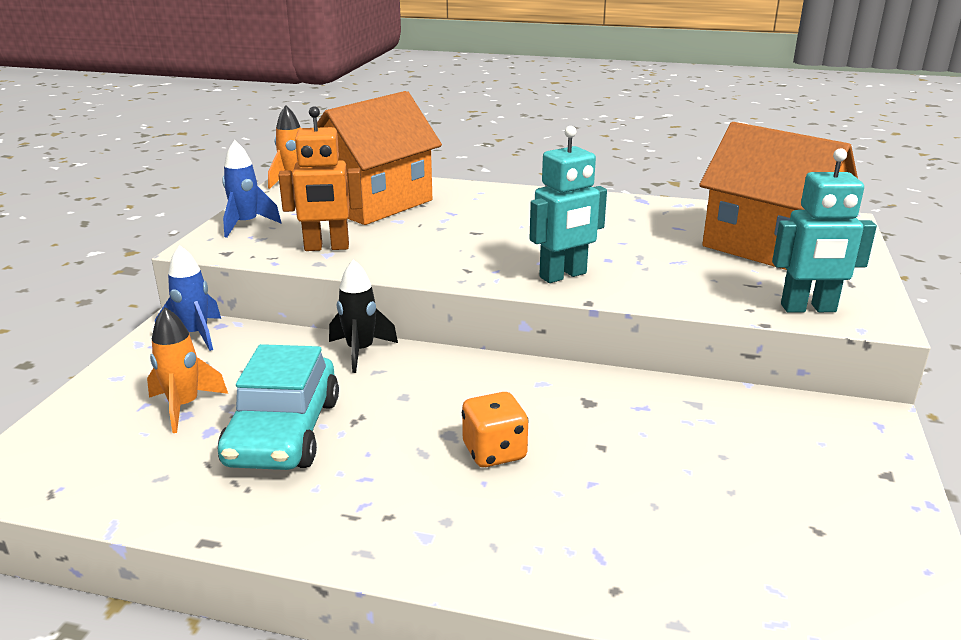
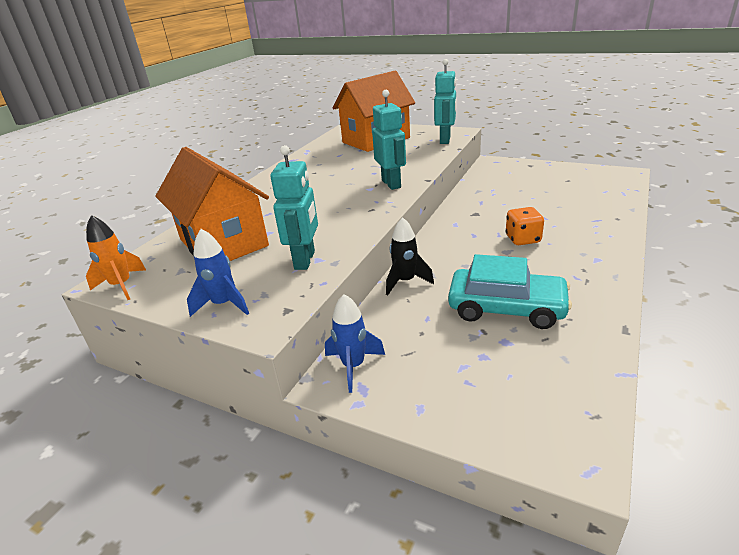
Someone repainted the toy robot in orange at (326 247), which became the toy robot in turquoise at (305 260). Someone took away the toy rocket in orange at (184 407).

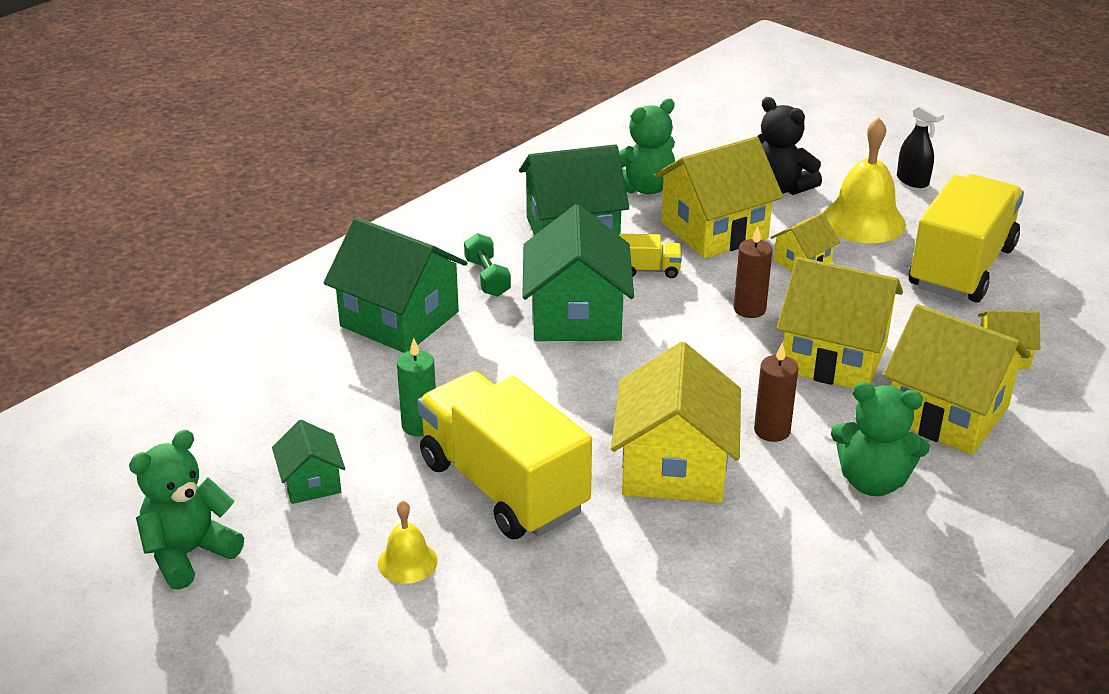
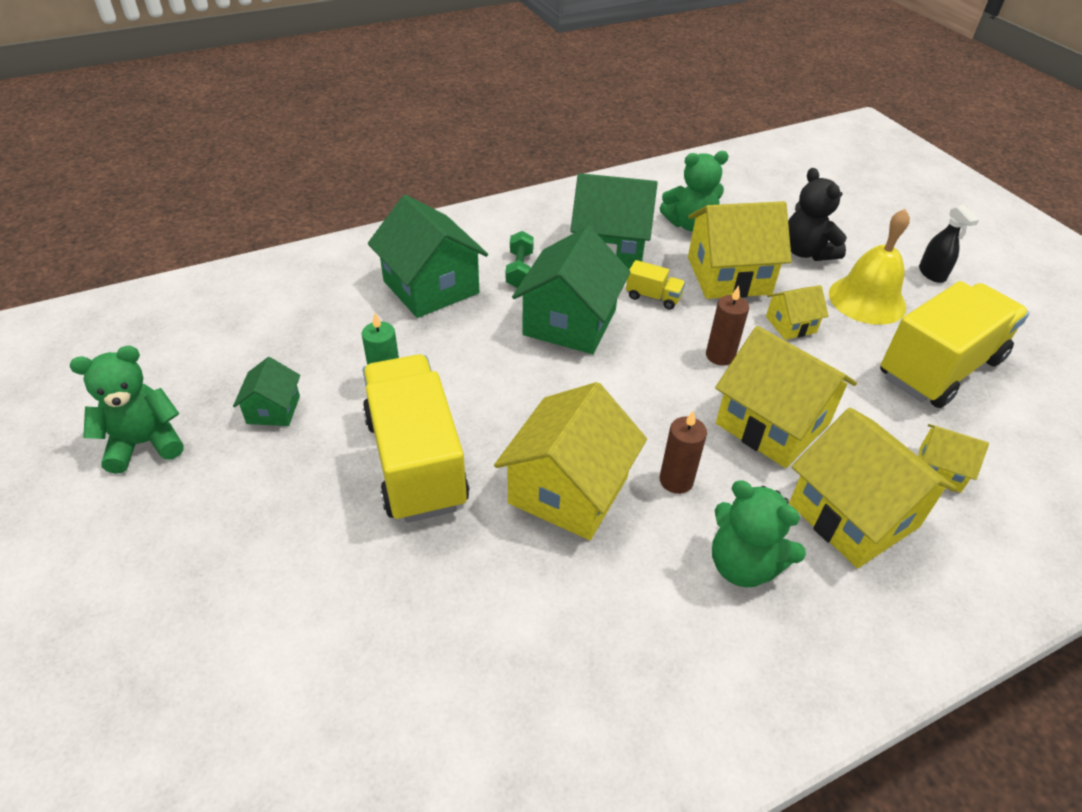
Someone took away the bell in yellow at (407 562).

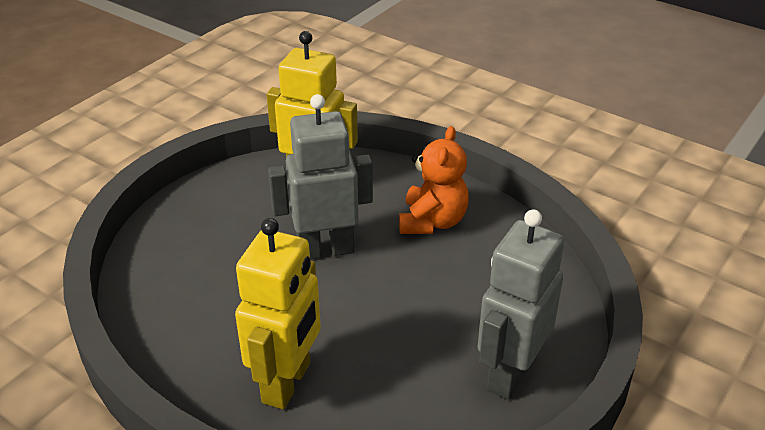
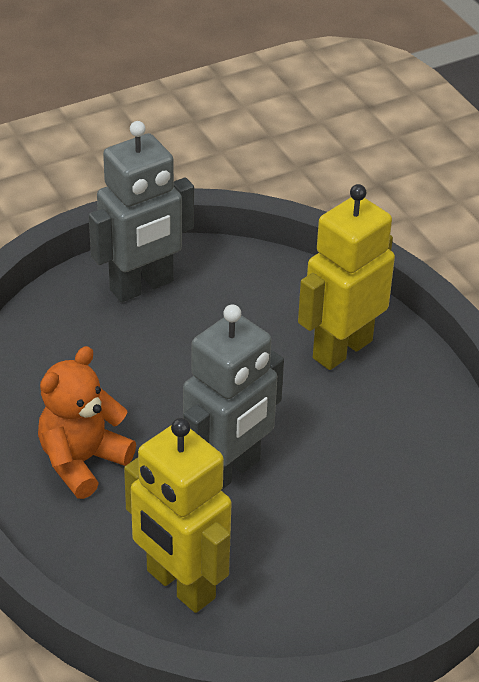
Someone rotated the toy robot in grey at (325 250) by 60 degrees counterclockwise.

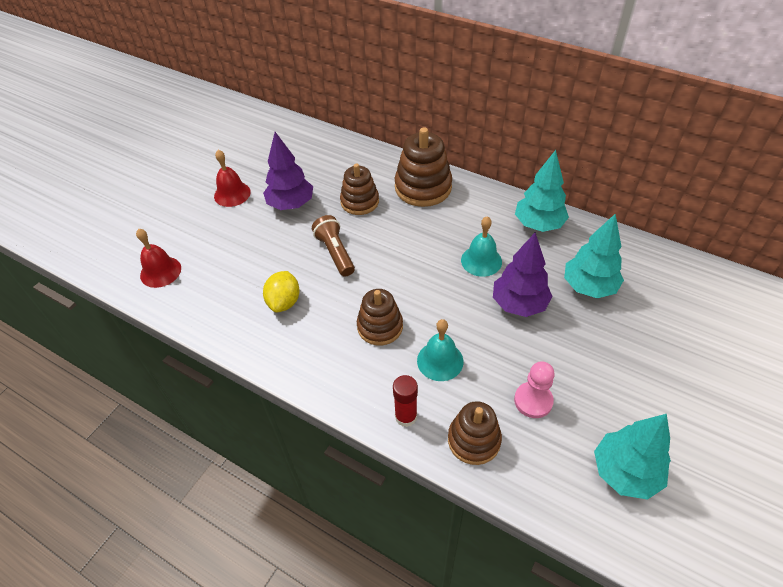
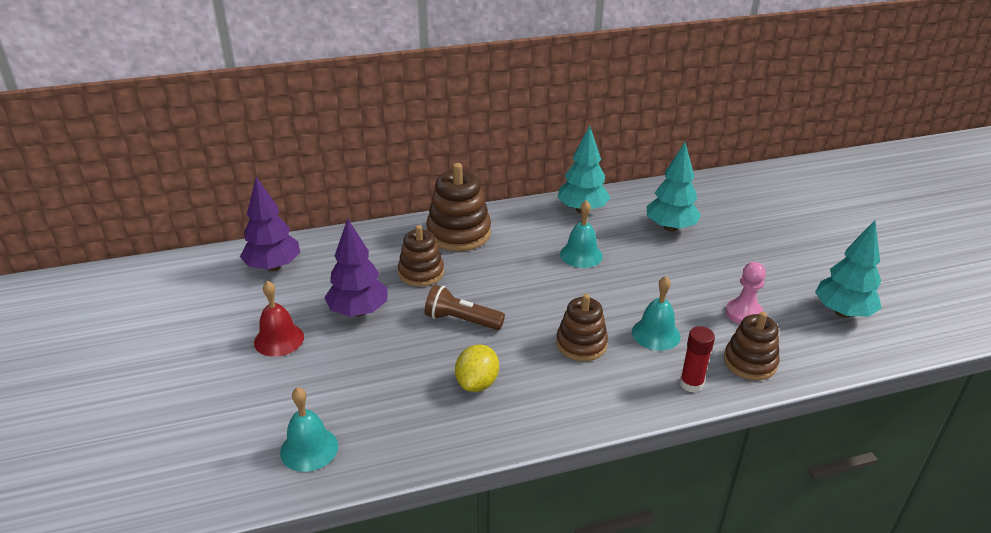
Someone repainted the bell in scarlet at (160 271), which became the bell in turquoise at (309 449). Someone carried the tree in royal purple from (519 304) to (273 267). Someone rotated the lemon in yellow at (284 302) by 60 degrees clockwise.

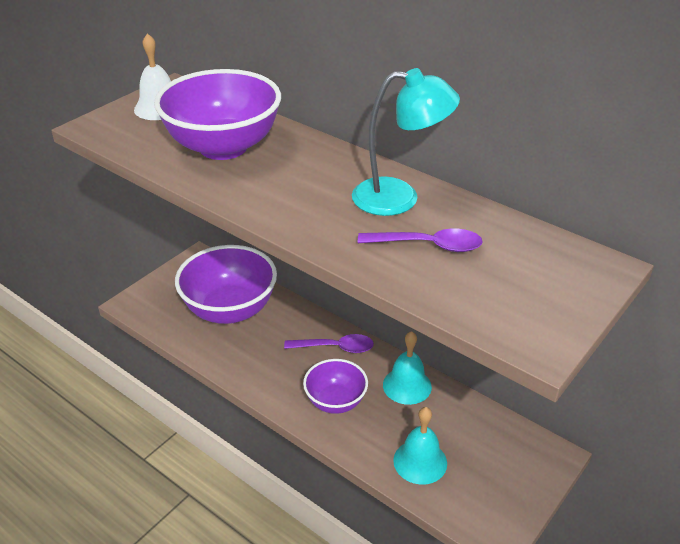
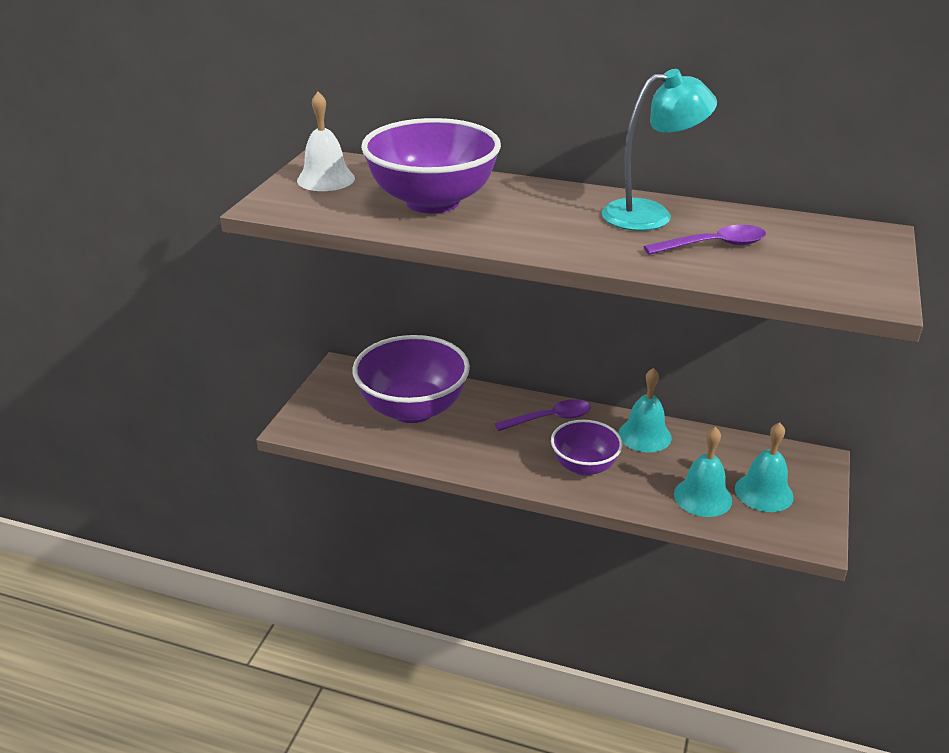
Someone put down the bell in turquoise at (764 492).

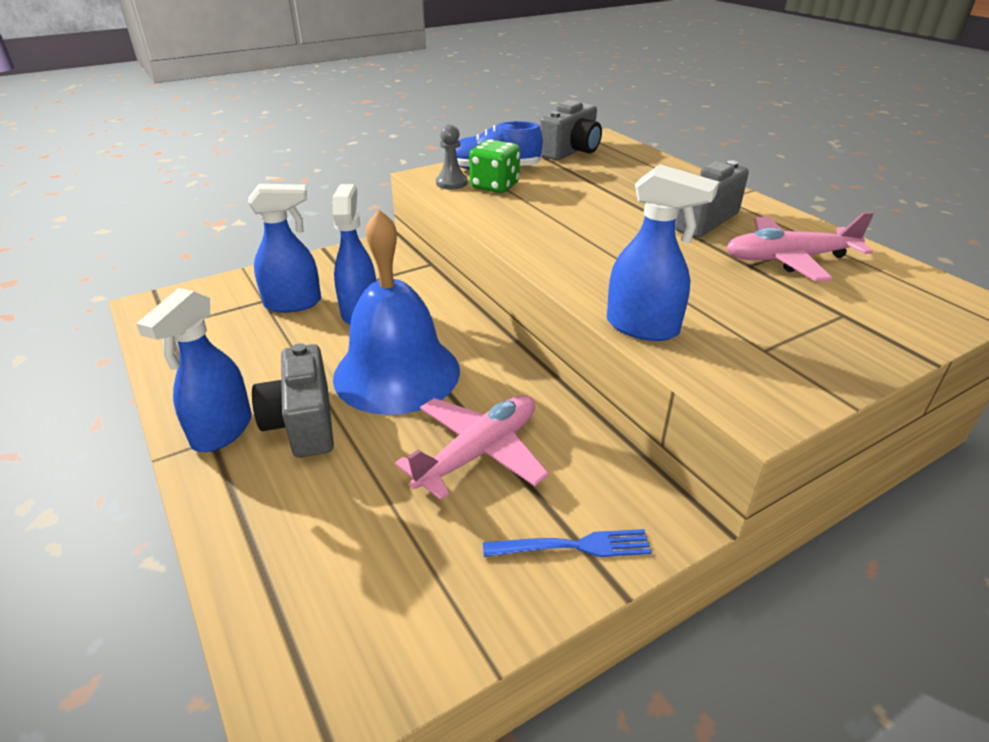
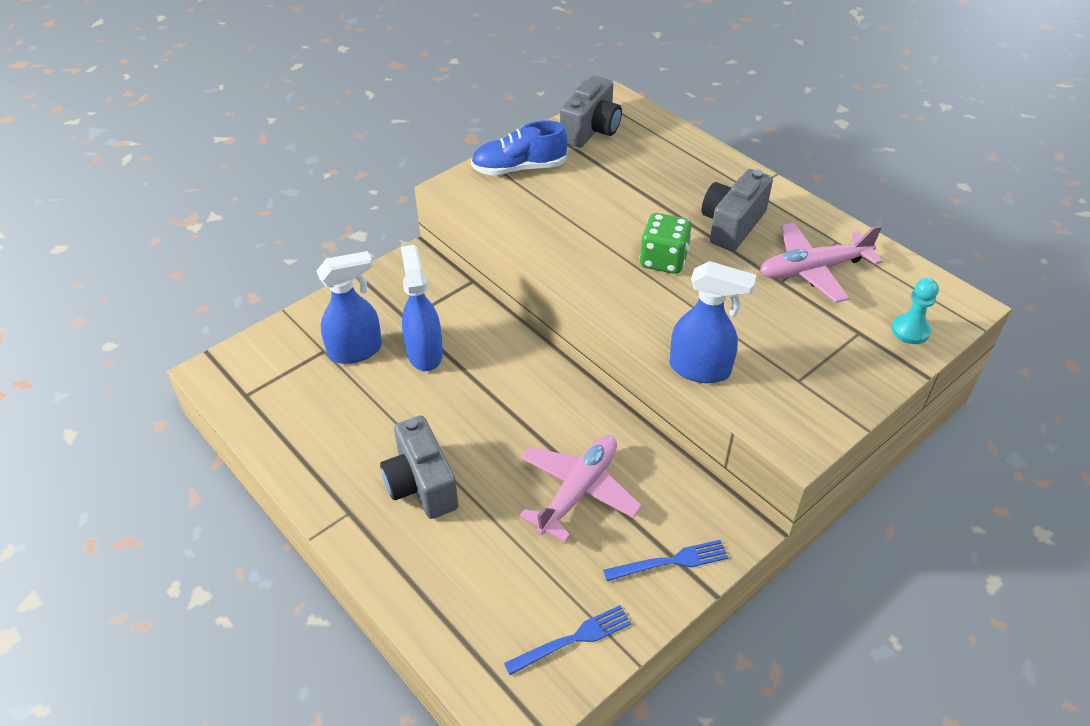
Someone took away the chess pawn in grey at (451 183). Someone carried the dice in leaf-green from (494 186) to (663 260). Someone took away the bell in royal blue at (397 373). Someone took away the spray cleaner in royal blue at (222 431). Someone put down the chess pawn in turquoise at (910 330). Someone put down the fork in royal blue at (573 639).

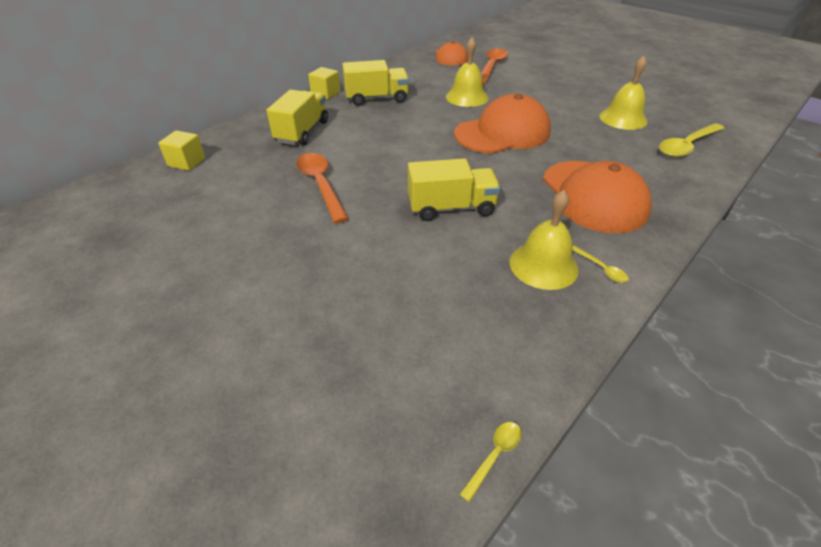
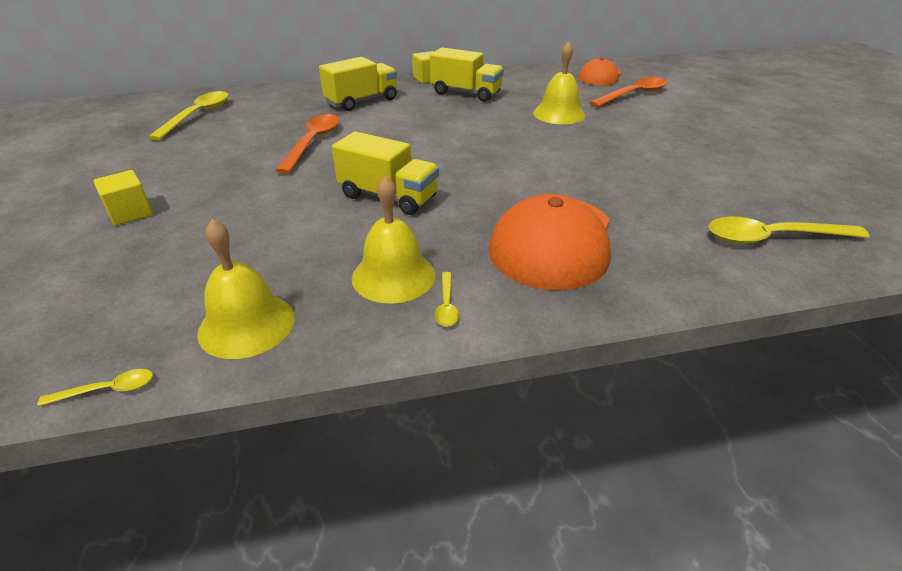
Someone carried the bell in yellow from (623 118) to (246 324). Someone took away the peaked cap in orange at (502 133). Someone carried the block in yellow from (187 162) to (130 213). Someone put down the spoon in yellow at (198 116).

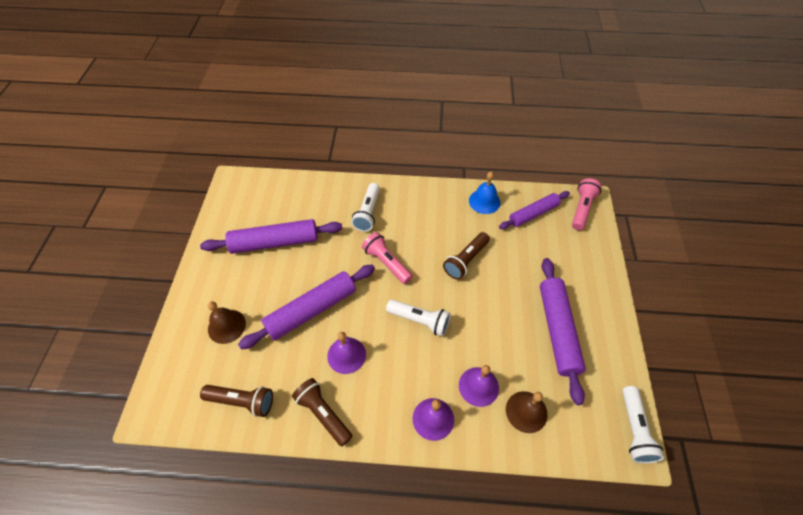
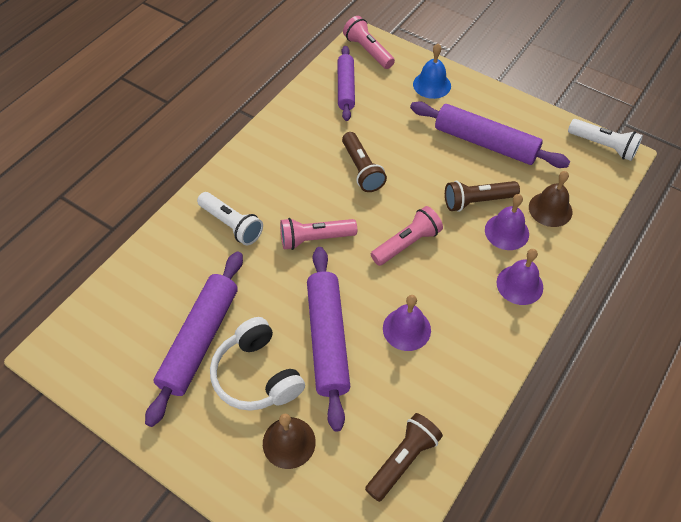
Someone carried the bell in royal blue from (484 201) to (432 85). Someone repainted the flashlight in snow-white at (420 321), which became the flashlight in rosy at (407 244). Someone carried the flashlight in dark brown from (323 414) to (477 201). Someone put down the headphones in snow-white at (257 375).

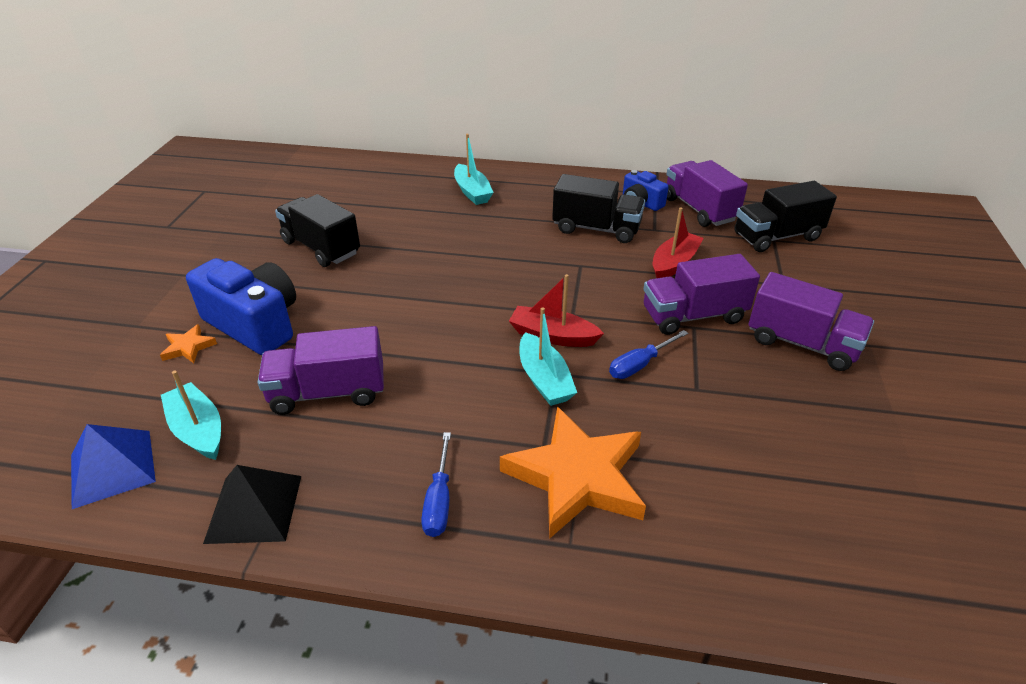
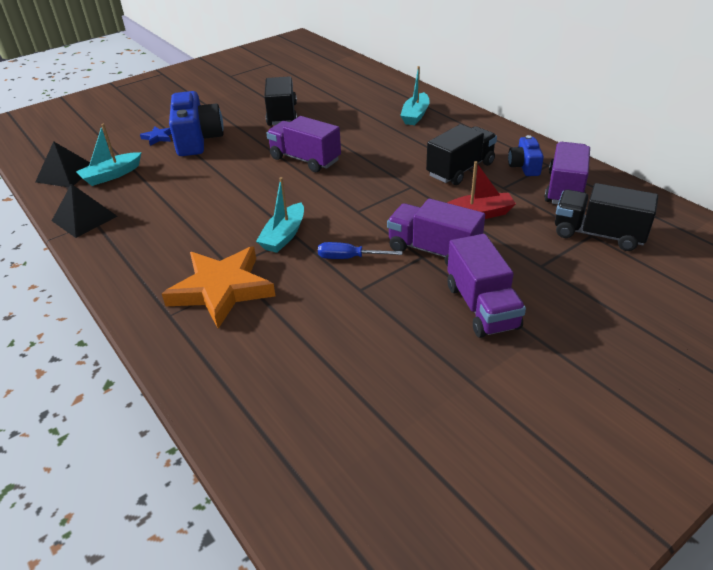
Someone rotated the truck in jet-black at (596 229) by 105 degrees counterclockwise. Someone took away the toy boat in scarlet at (552 336). Someone repainted the star in orange at (188 347), which became the star in royal blue at (158 137). Someone carried the truck in royal purple from (328 392) to (305 159). Someone rotated the toy boat in turquoise at (198 430) by 135 degrees counterclockwise. Someone repainted the solid pyramid in royal blue at (112 468), which became the solid pyramid in jet-black at (66 174). Someone took away the hand screwdriver in royal blue at (439 500).

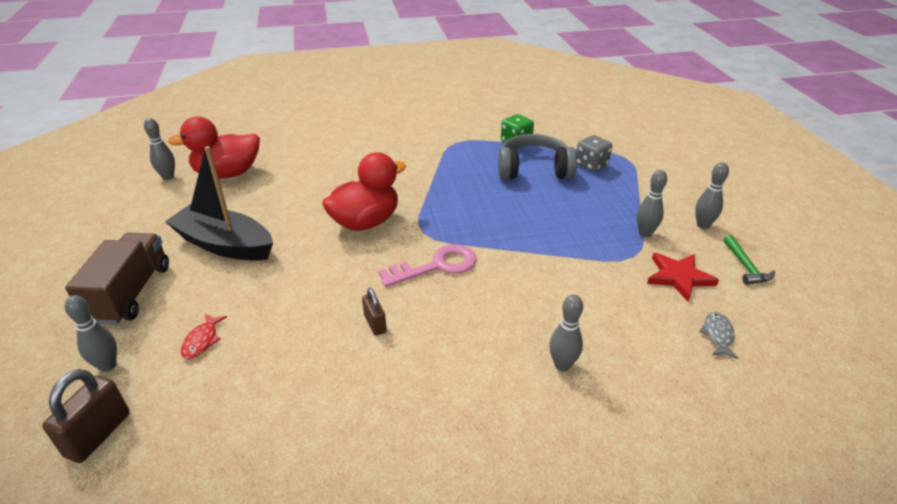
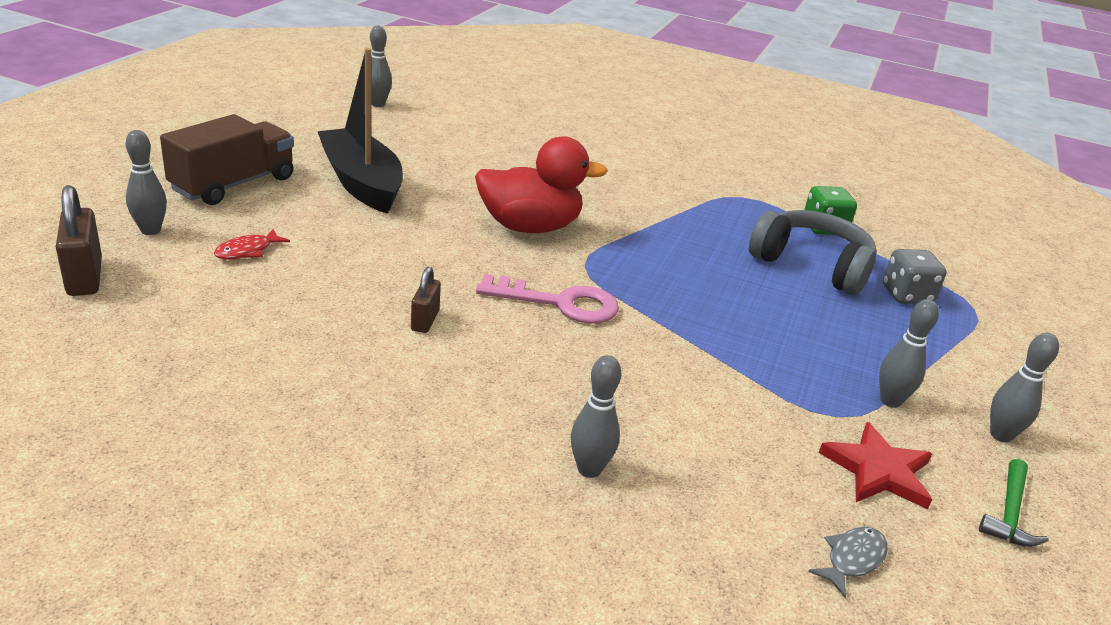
Someone took away the toy duck in scarlet at (227 174). Someone rotated the small lock in dark brown at (98 434) by 75 degrees counterclockwise.

